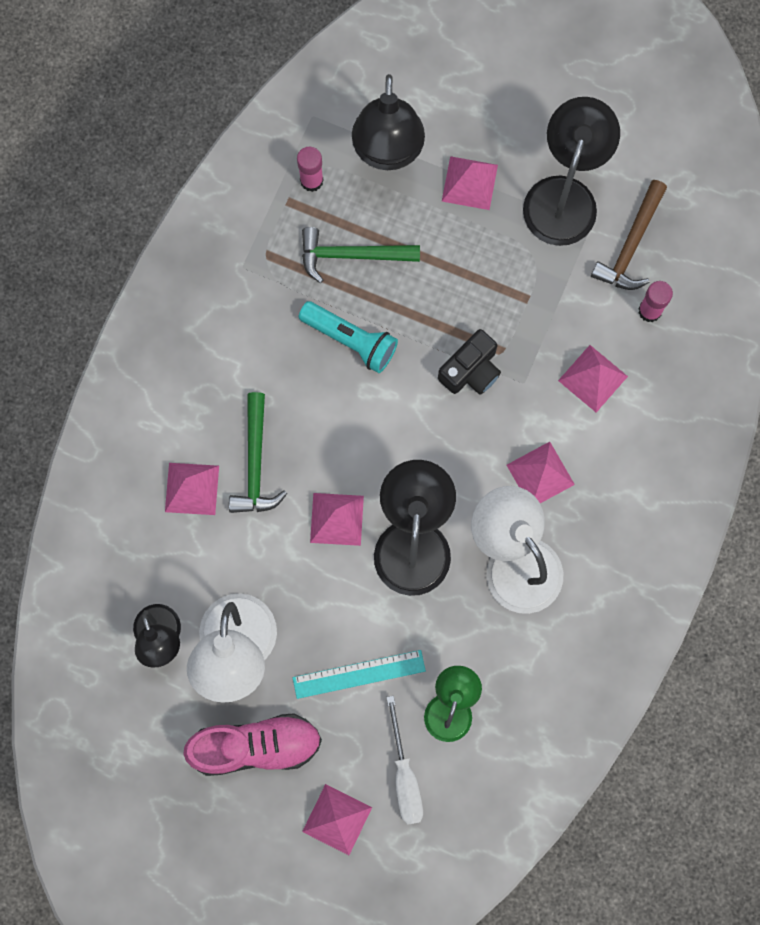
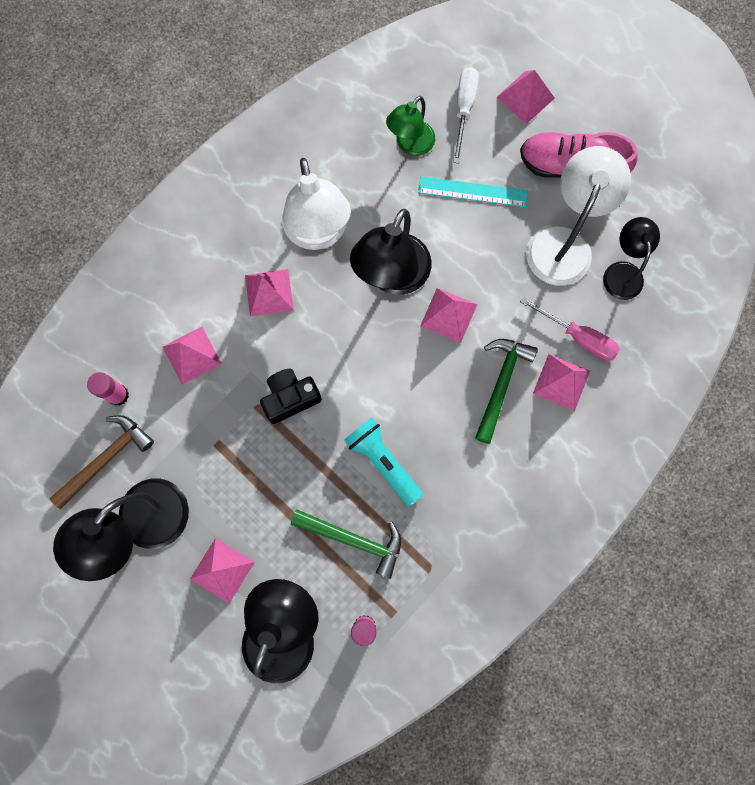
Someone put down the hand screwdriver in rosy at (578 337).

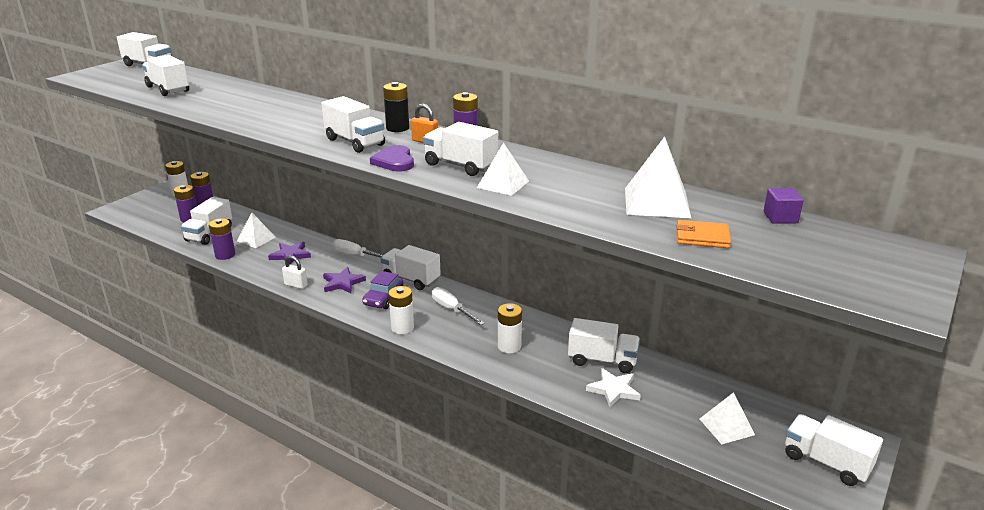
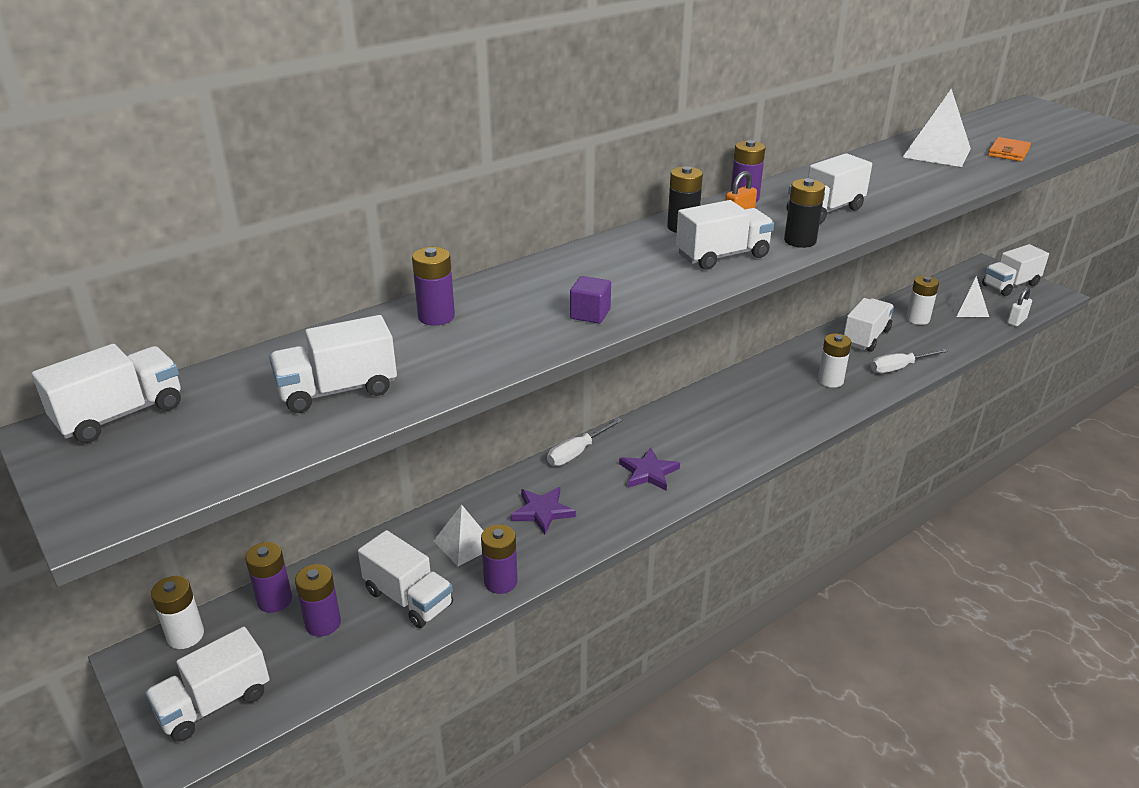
Someone took away the solid pyramid in snow-white at (503 184). Someone swapped the heart shape in royal purple at (394 161) for the AA battery in jet-black at (800 241). Someone carried the block in royal purple from (780 218) to (590 314). Someone carried the truck in snow-white from (411 279) to (214 703). Someone carried the small lock in snow-white from (296 285) to (1016 321). Someone took away the toy car in royal purple at (383 298). Someone carried the AA battery in snow-white from (402 328) to (917 319). Someone carried the hand screwdriver in snow-white from (452 309) to (899 368). Someone took away the star in snow-white at (614 390). Someone put down the AA battery in royal purple at (436 316).

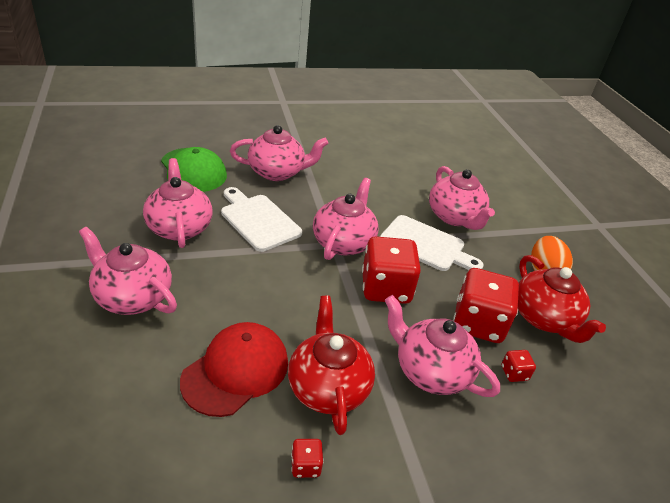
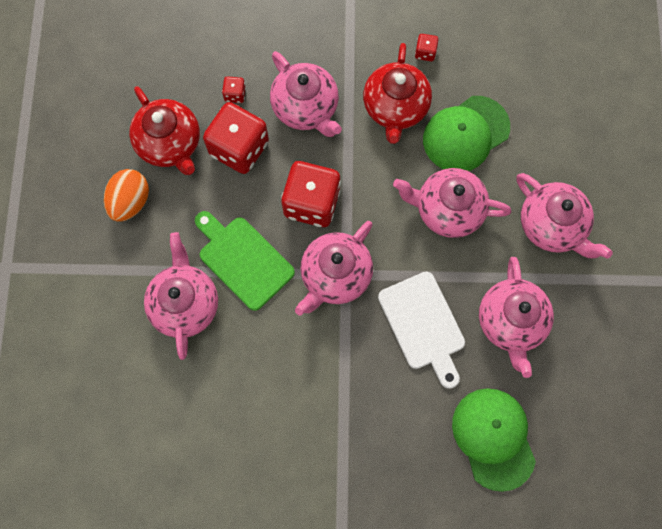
Someone carried the teapot in rosy from (277 172) to (447 210). Someone repainted the bread board in snow-white at (426 245), which became the bread board in leaf-green at (243 259). Someone rotated the teapot in scarlet at (544 318) by 150 degrees clockwise. Someone repainted the peaked cap in scarlet at (236 371), which became the peaked cap in leaf-green at (465 134).

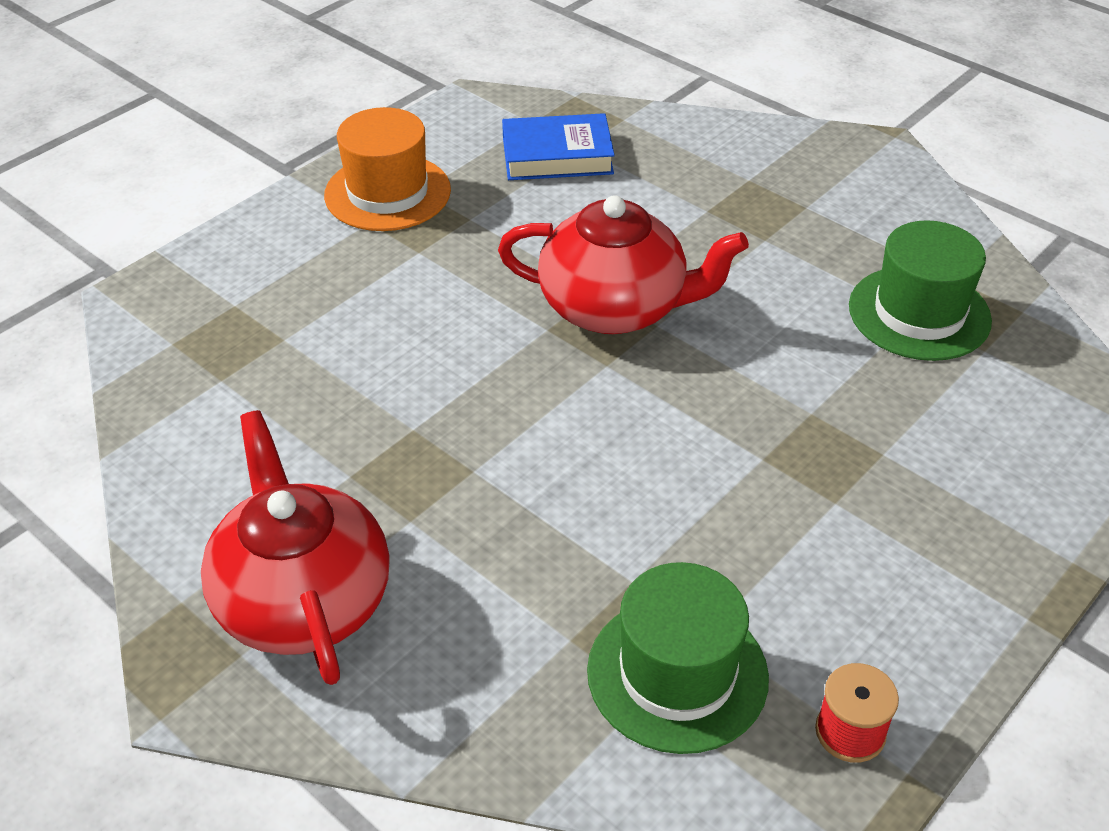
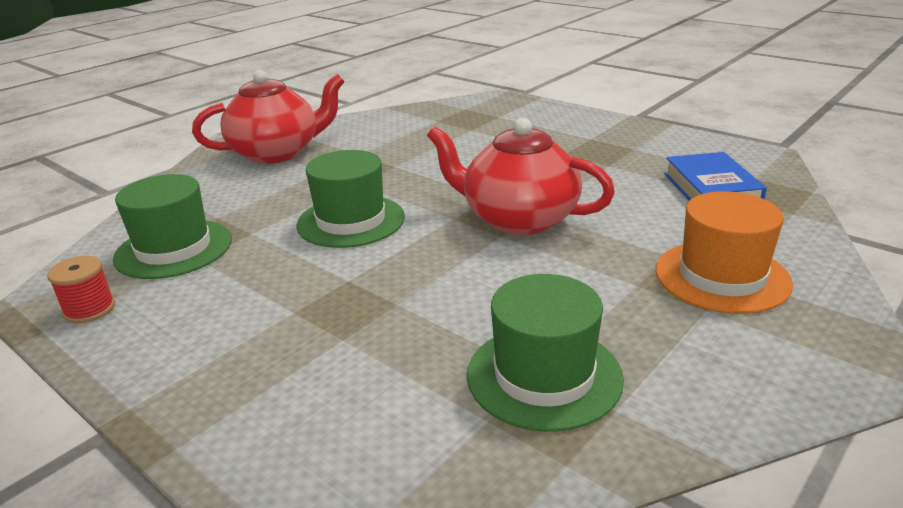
Someone carried the tall hat in orange from (387 193) to (722 276). Someone rotated the teapot in scarlet at (615 308) by 105 degrees clockwise. Someone put down the tall hat in leaf-green at (351 221).

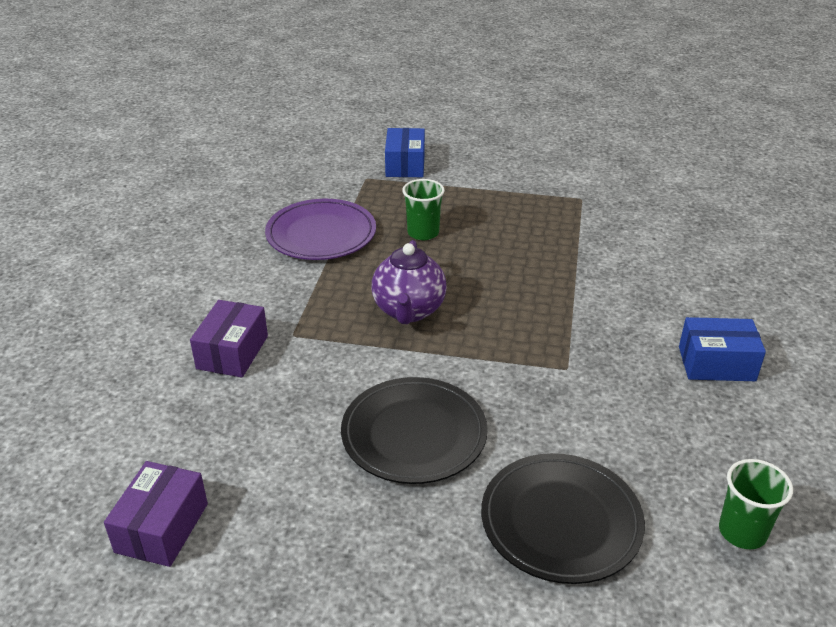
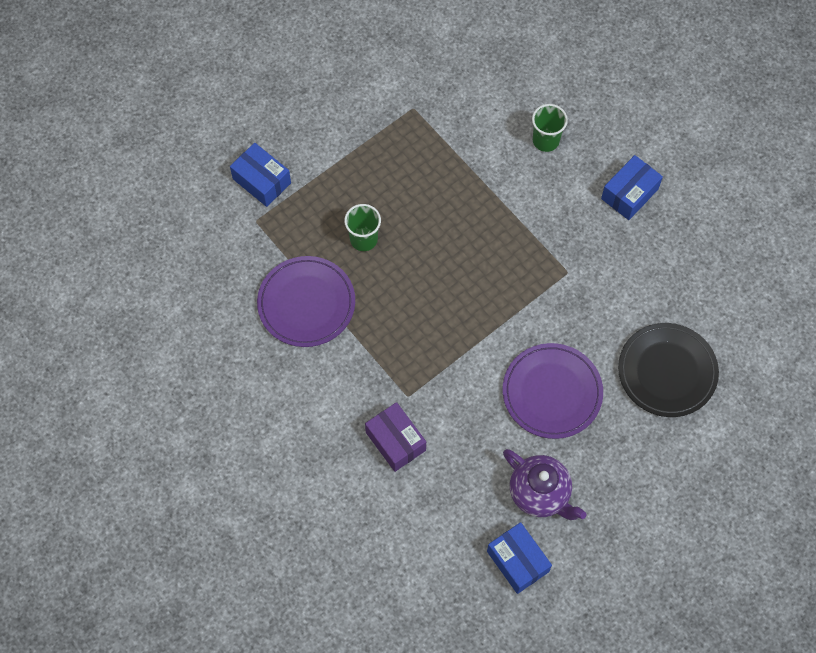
Someone carried the teapot in royal purple from (409 311) to (540 494). Someone repainted the flat dish in jet-black at (414 434), which became the flat dish in royal purple at (552 392). Someone carried the beaker in leaf-green from (742 532) to (546 140). Someone repainted the parcel in royal purple at (162 528), which became the parcel in royal blue at (518 561).

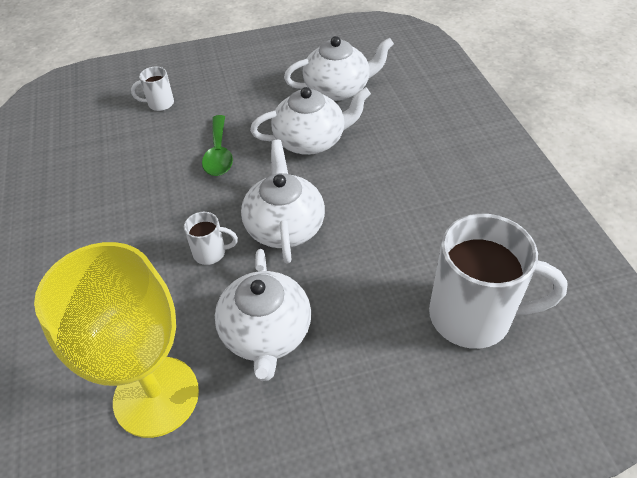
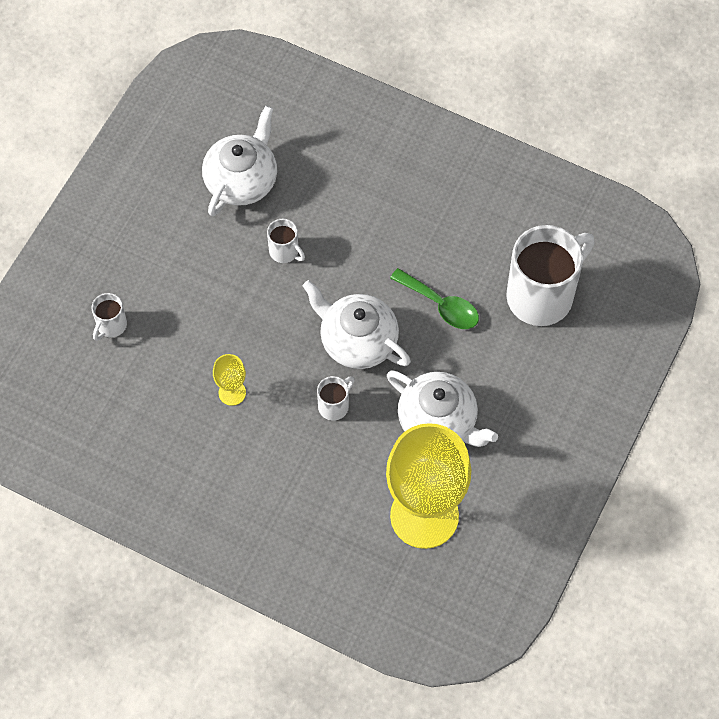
Someone swapped the teapot in snow-white at (311 140) for the coffee mug in snow-white at (285 252). Someone carried the spoon in leaf-green from (218 154) to (441 305). Someone put down the chalice in yellow at (232 393).

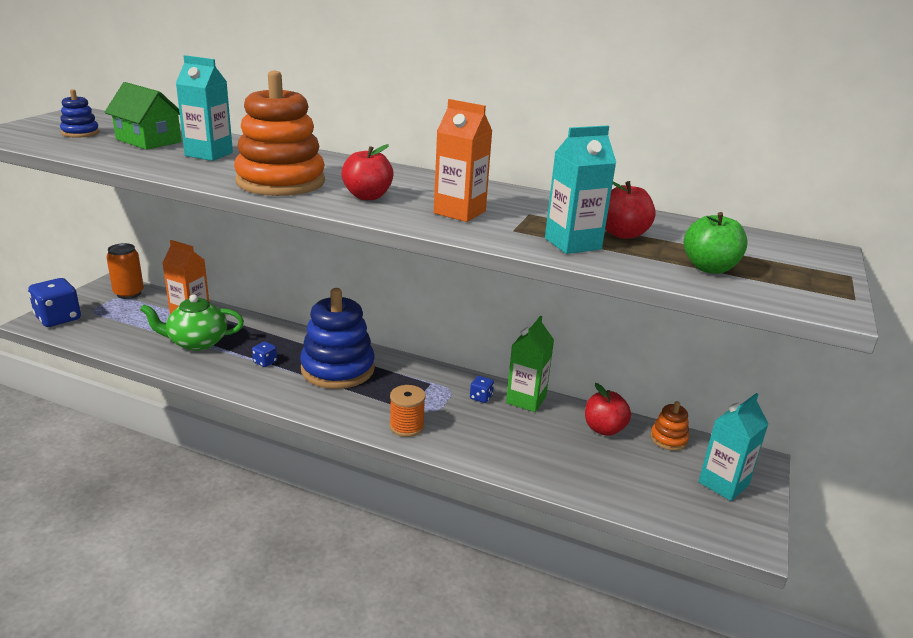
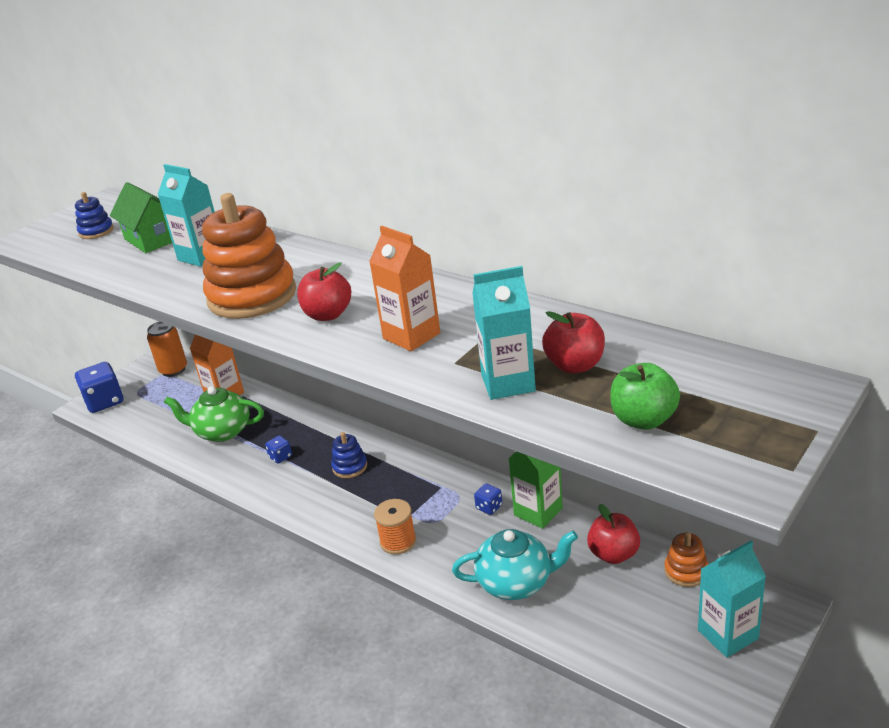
Someone scaled the ring stacker in royal blue at (338 369) by 0.46. Someone put down the teapot in turquoise at (516 582).

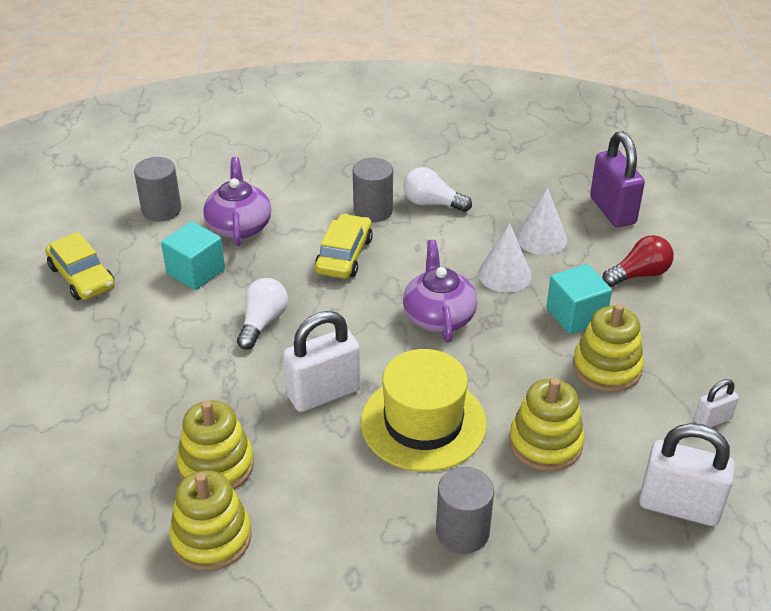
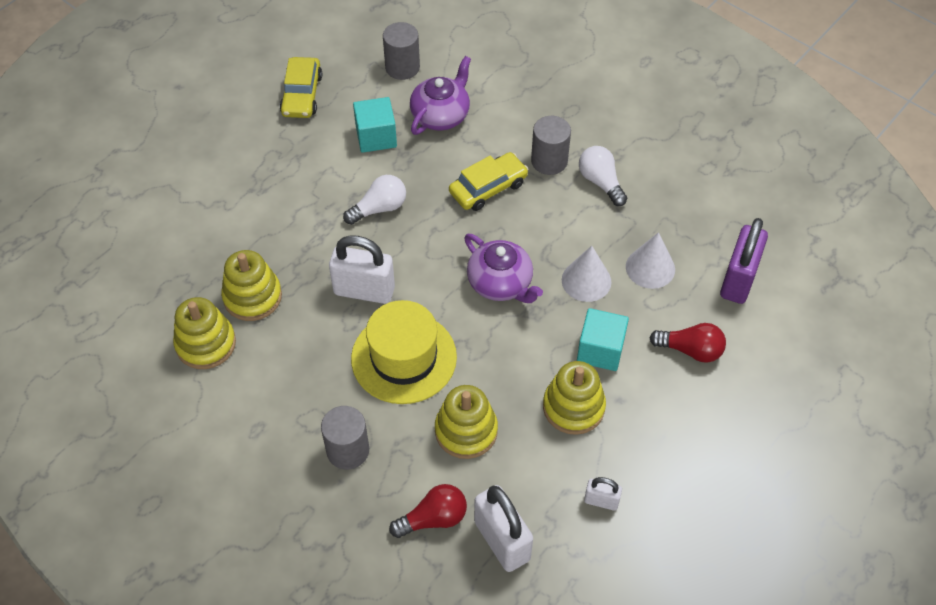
Someone rotated the teapot in royal purple at (438 316) by 105 degrees clockwise. Someone put down the bulb in scarlet at (433 518).

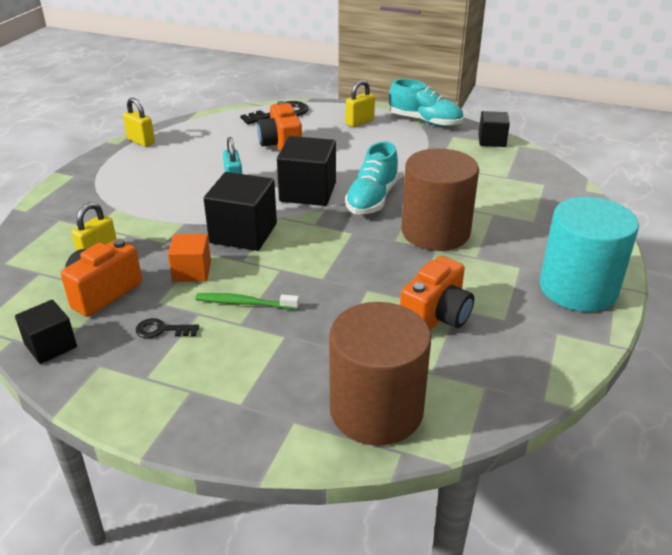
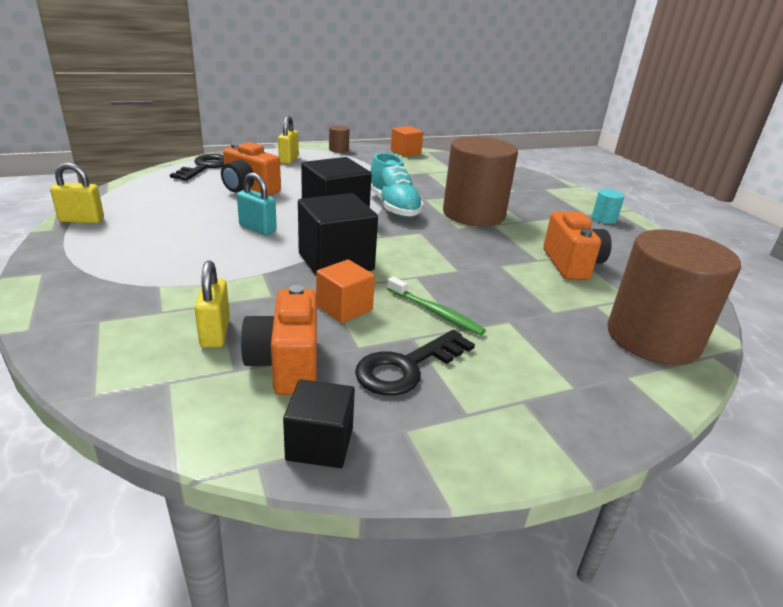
Someone swapped the sneaker in turquoise at (425 121) for the solid cylinder in dark brown at (338 150). Someone repainted the block in jet-black at (492 141), which became the block in orange at (405 152). Someone scaled the solid cylinder in turquoise at (578 288) by 0.40. Someone rotated the toothbrush in leaf-green at (244 303) by 105 degrees counterclockwise. Someone scaled the key in jet-black at (162 330) by 1.76.

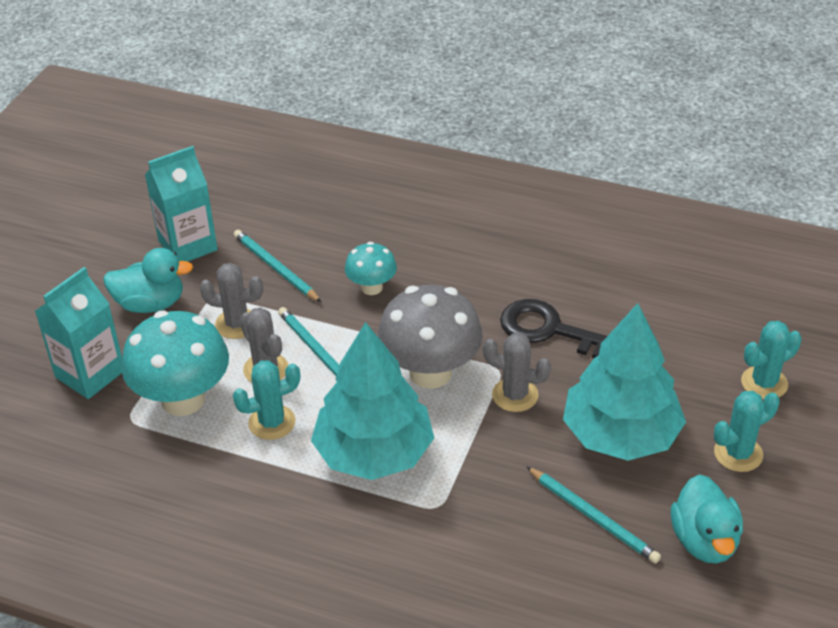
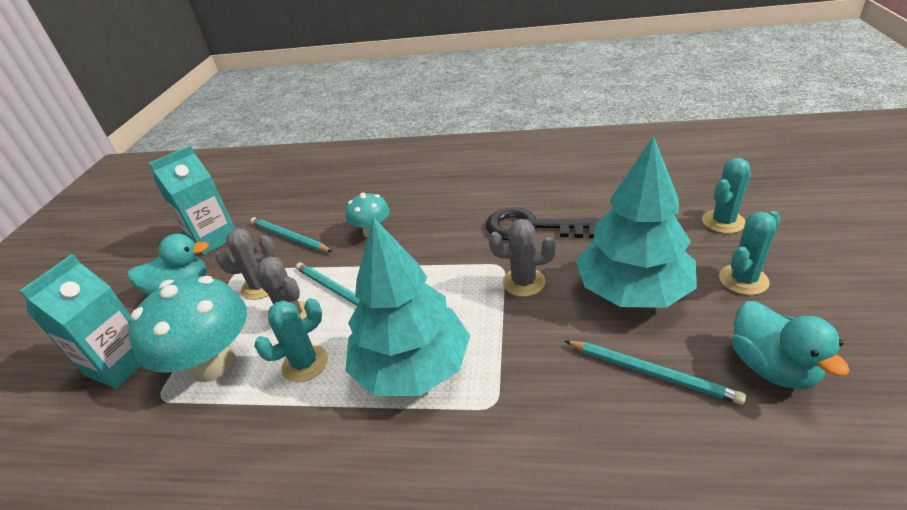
Someone took away the mushroom in grey at (430 372).

